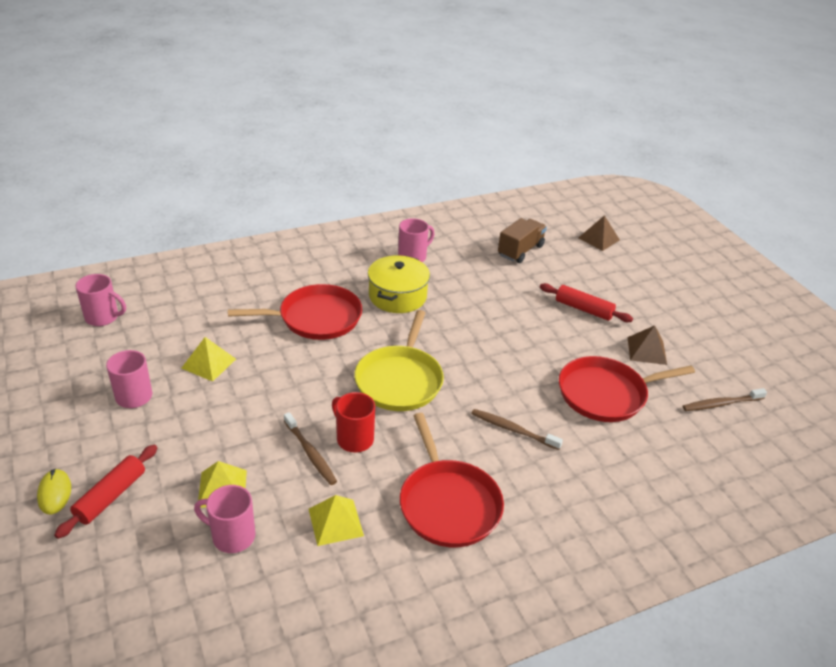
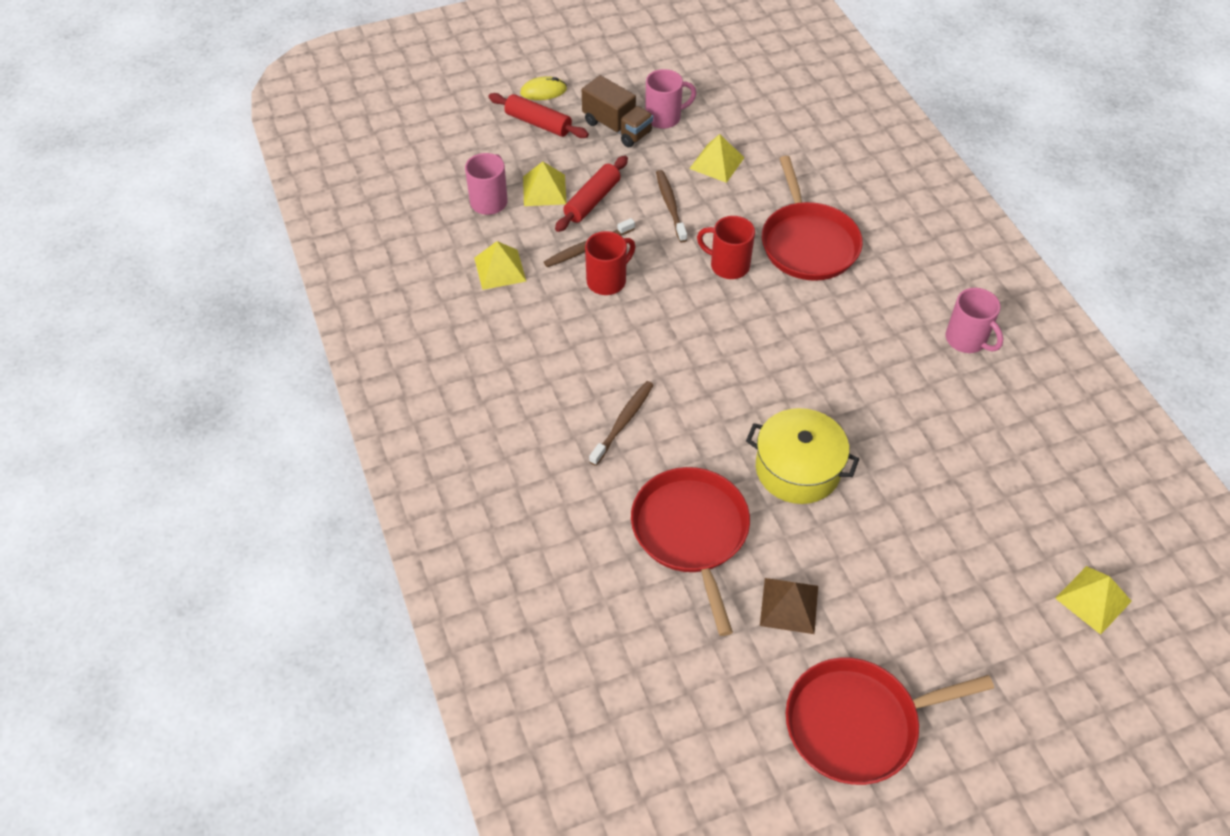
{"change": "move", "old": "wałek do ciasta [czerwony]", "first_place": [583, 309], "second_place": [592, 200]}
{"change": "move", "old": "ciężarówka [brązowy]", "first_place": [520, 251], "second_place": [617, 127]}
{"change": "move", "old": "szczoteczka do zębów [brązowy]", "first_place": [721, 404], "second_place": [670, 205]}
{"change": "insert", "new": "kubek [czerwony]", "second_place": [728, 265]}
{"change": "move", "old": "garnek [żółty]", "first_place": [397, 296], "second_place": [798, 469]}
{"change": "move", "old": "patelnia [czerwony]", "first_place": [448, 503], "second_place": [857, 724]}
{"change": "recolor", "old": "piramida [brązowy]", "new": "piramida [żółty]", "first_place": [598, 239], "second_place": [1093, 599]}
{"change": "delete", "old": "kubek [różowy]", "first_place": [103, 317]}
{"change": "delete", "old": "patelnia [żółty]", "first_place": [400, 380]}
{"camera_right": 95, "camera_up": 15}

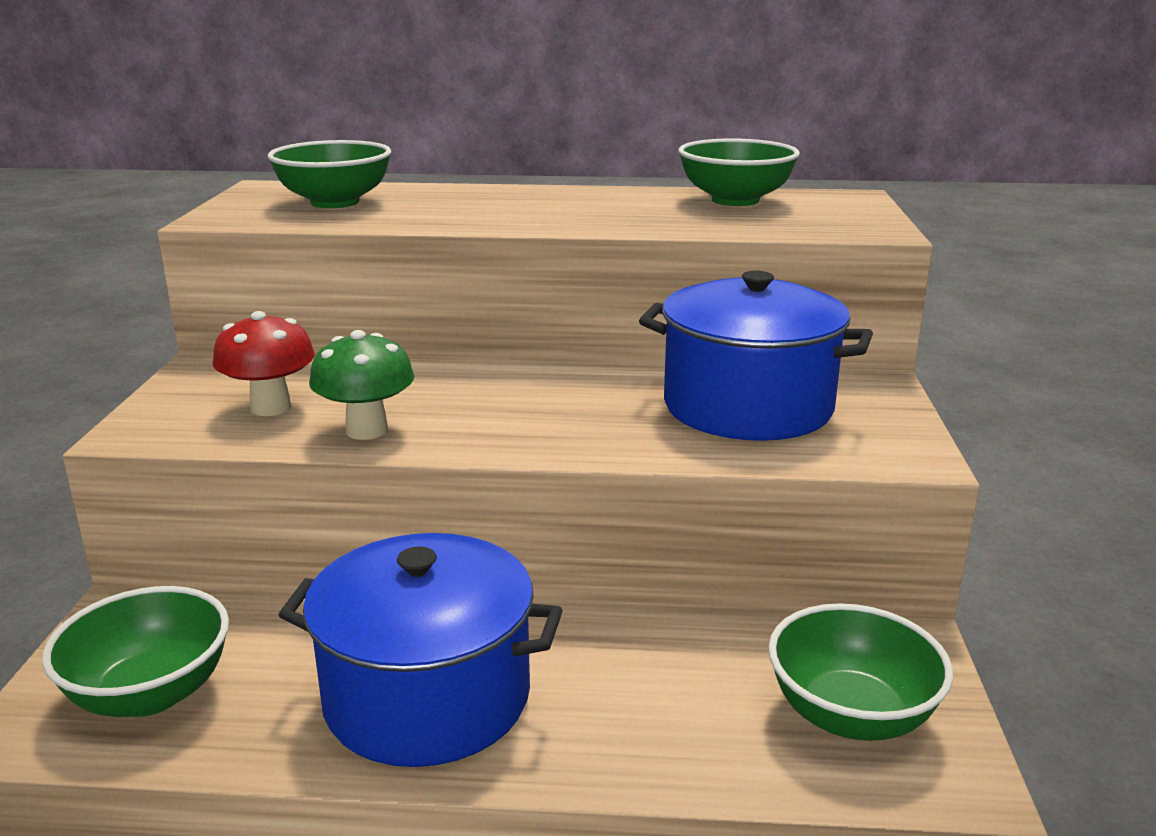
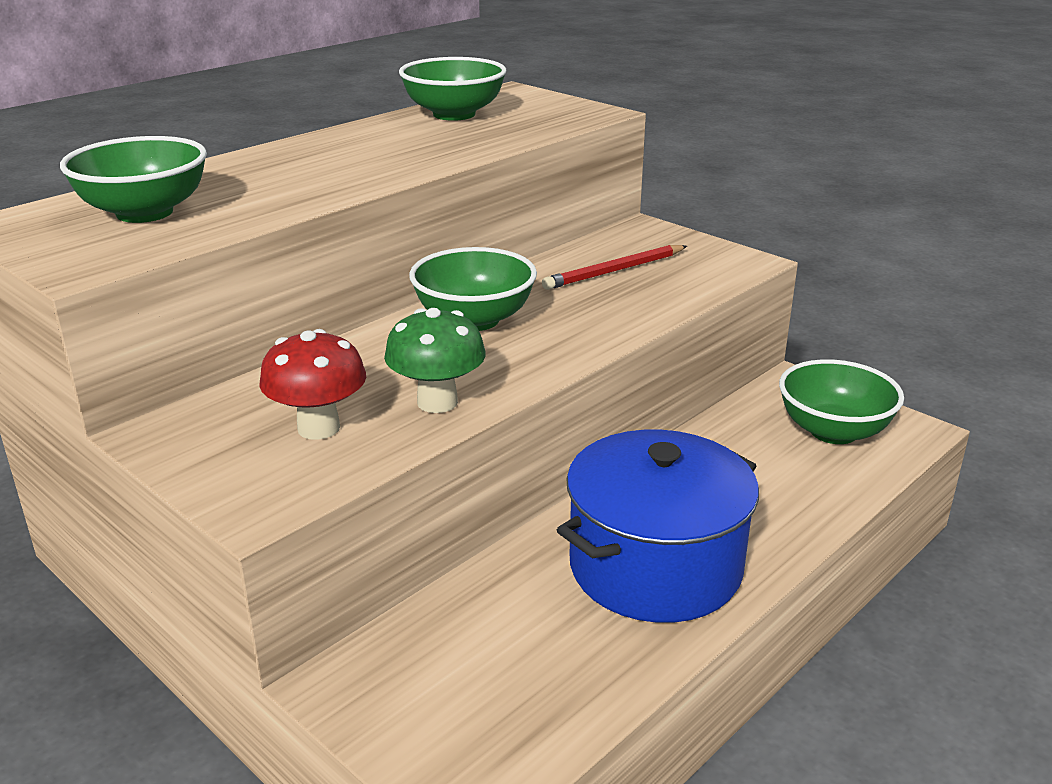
{"change": "move", "old": "miska [zielony]", "first_place": [150, 693], "second_place": [474, 320]}
{"change": "replace", "old": "garnek [niebieski]", "new": "ołówek [czerwony]", "first_place": [747, 407], "second_place": [615, 271]}
{"camera_right": -50, "camera_up": 5}

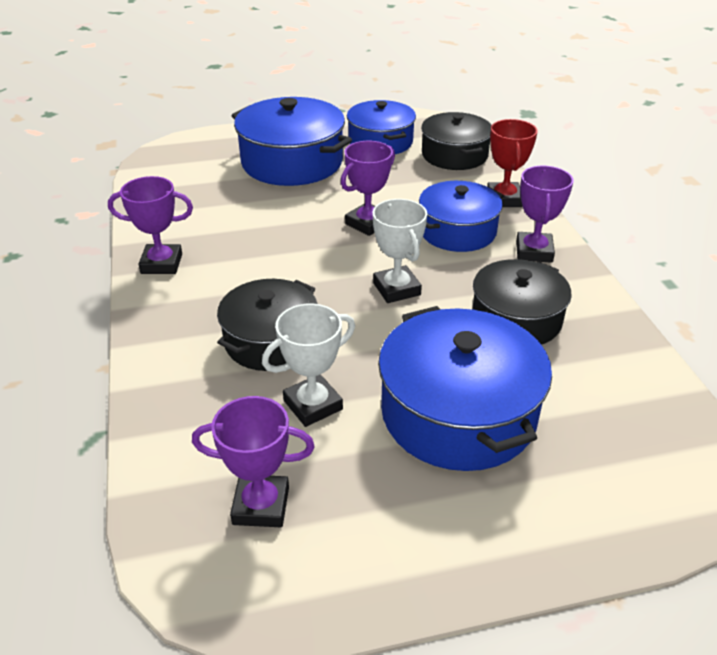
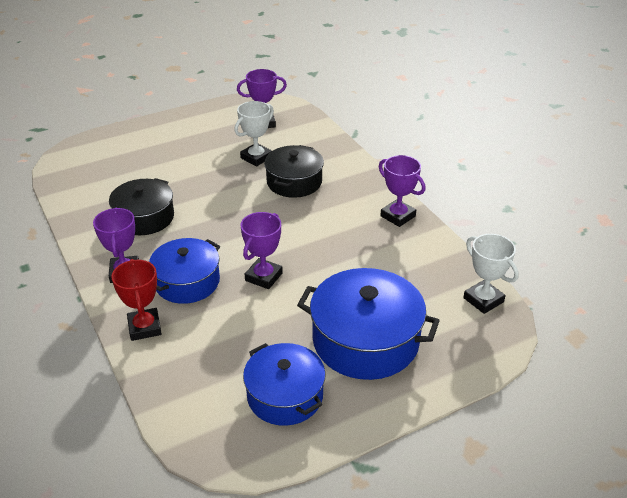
{"change": "rotate", "old": "puchar [fioletowy]", "first_place": [161, 264], "second_place": [398, 216], "degrees": 60}
{"change": "move", "old": "puchar [biały]", "first_place": [396, 289], "second_place": [483, 300]}
{"change": "delete", "old": "garnek [niebieski]", "first_place": [458, 413]}
{"change": "delete", "old": "garnek [czarny]", "first_place": [454, 155]}
{"camera_right": 165, "camera_up": 0}

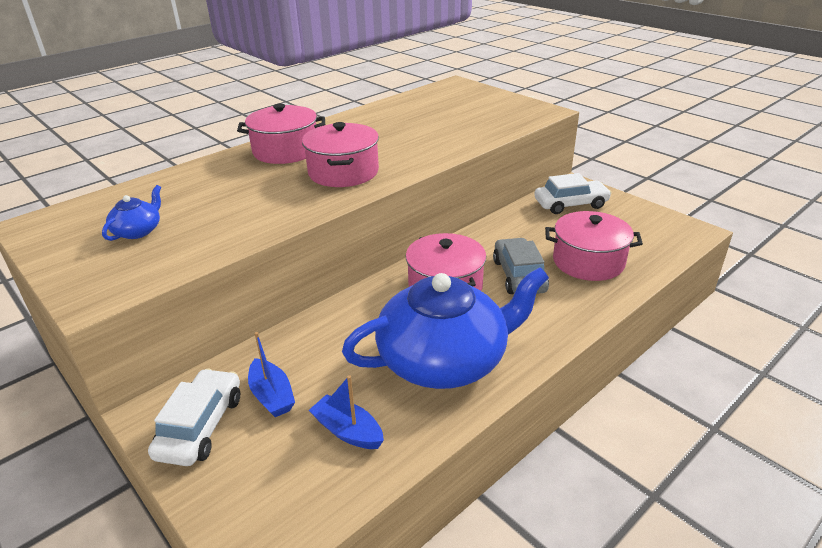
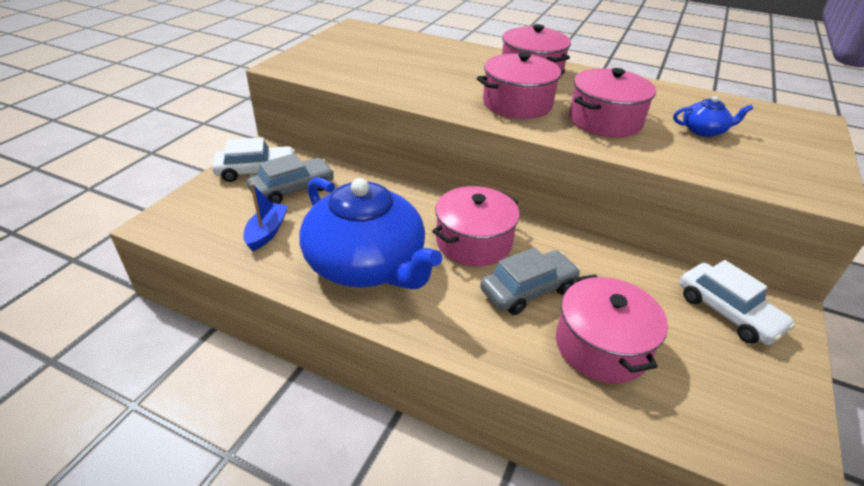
{"change": "replace", "old": "łódka [niebieski]", "new": "samochód [szary]", "first_place": [272, 396], "second_place": [292, 189]}
{"change": "insert", "new": "garnek [różowy]", "second_place": [605, 121]}
{"change": "move", "old": "imbryk [niebieski]", "first_place": [138, 231], "second_place": [704, 131]}
{"camera_right": 65, "camera_up": 5}

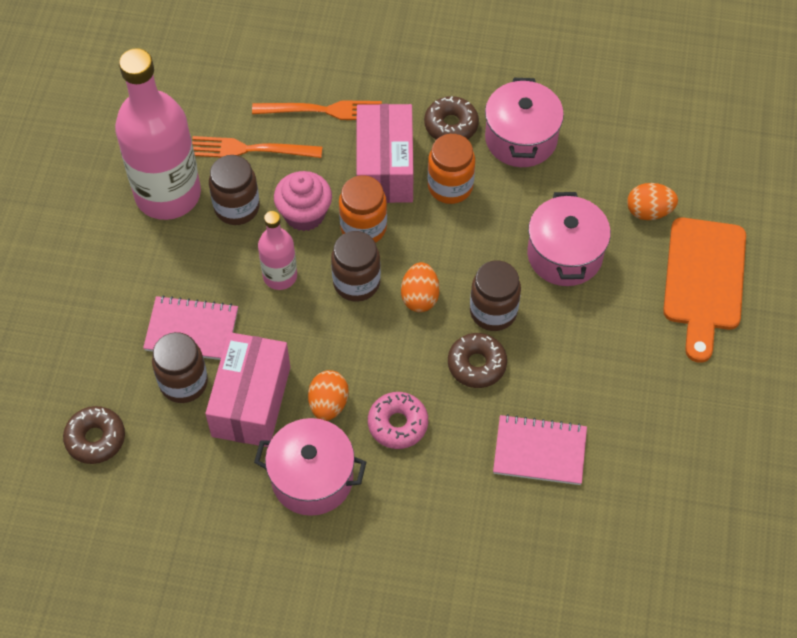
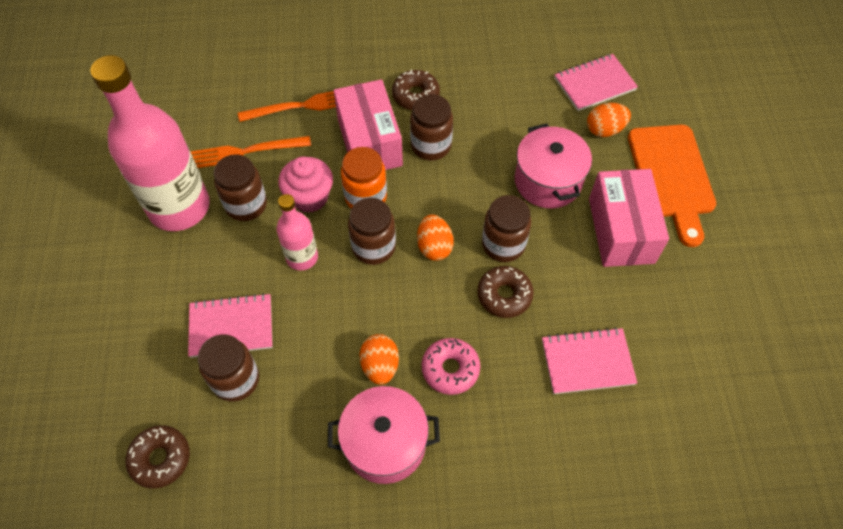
{"change": "recolor", "old": "słoik [pomarańczowy]", "new": "słoik [brązowy]", "first_place": [450, 186], "second_place": [431, 145]}
{"change": "insert", "new": "zeszyt [różowy]", "second_place": [594, 84]}
{"change": "move", "old": "pudełko [różowy]", "first_place": [251, 401], "second_place": [621, 230]}
{"change": "delete", "old": "garnek [różowy]", "first_place": [521, 139]}
{"camera_right": -15, "camera_up": 0}

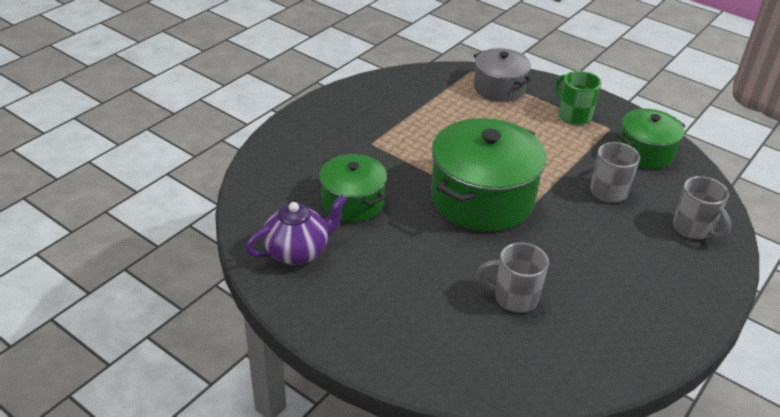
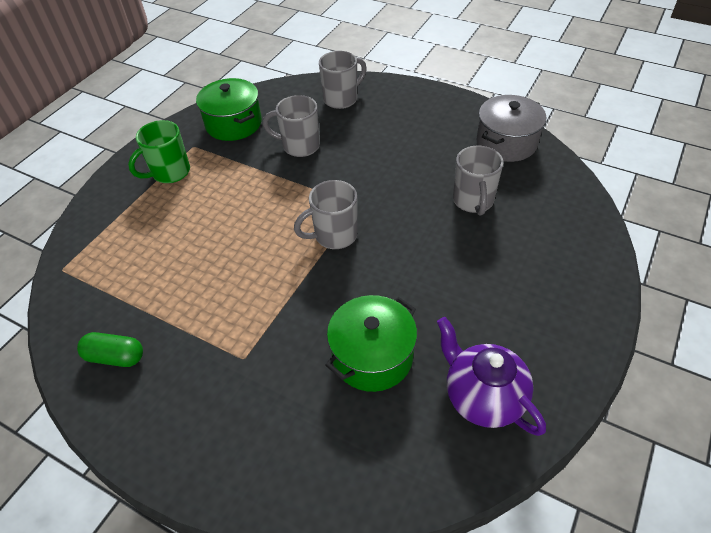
{"change": "insert", "new": "kapsułka [zielony]", "second_place": [115, 357]}
{"change": "replace", "old": "garnek [zielony]", "new": "kubek [szary]", "first_place": [482, 198], "second_place": [334, 235]}
{"change": "move", "old": "garnek [szary]", "first_place": [499, 88], "second_place": [506, 143]}
{"camera_right": -95, "camera_up": 10}

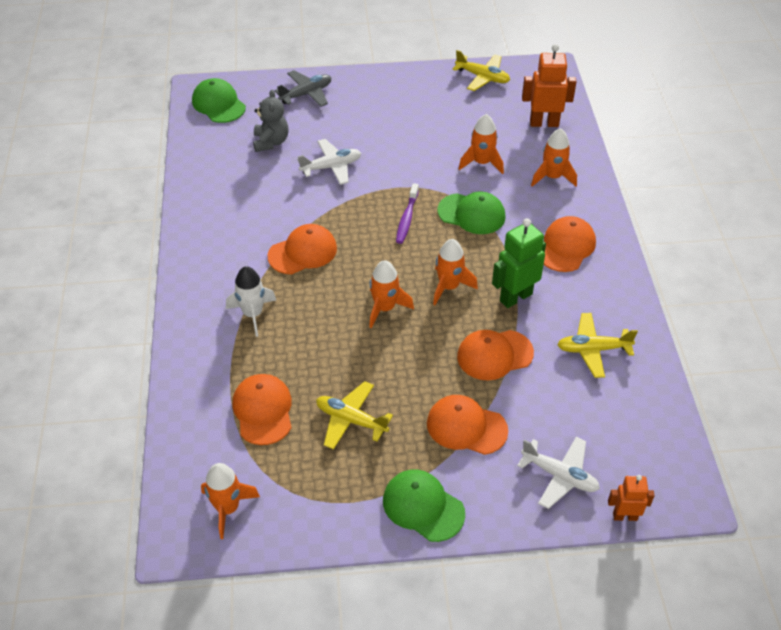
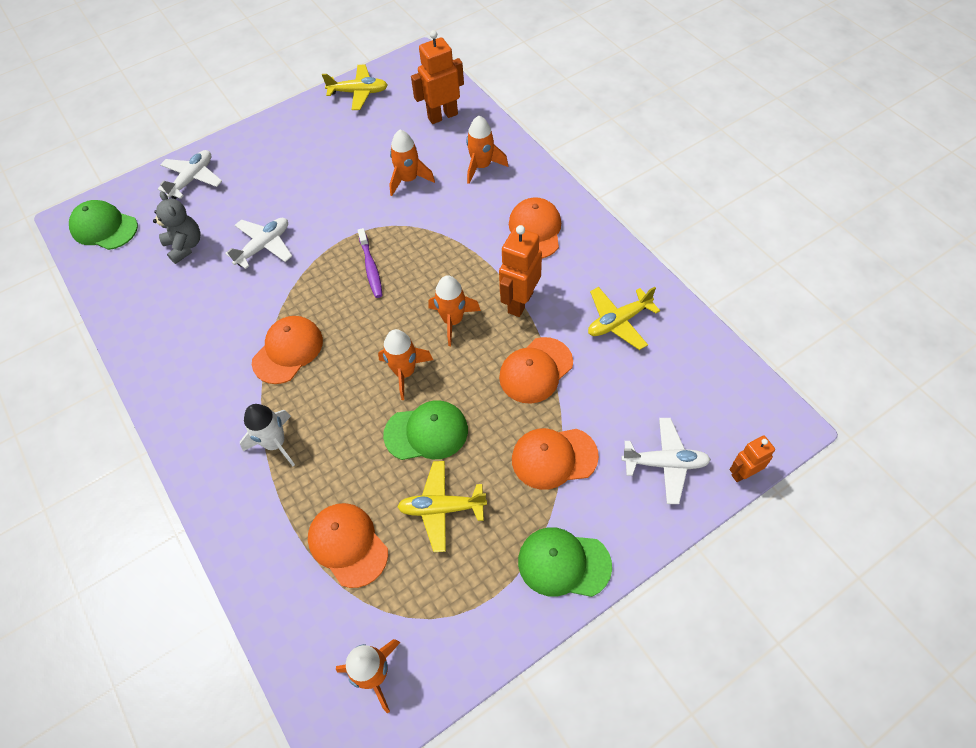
{"change": "recolor", "old": "samolot [szary]", "new": "samolot [biały]", "first_place": [306, 94], "second_place": [193, 179]}
{"change": "move", "old": "czapka [zielony]", "first_place": [471, 214], "second_place": [426, 432]}
{"change": "recolor", "old": "robot [zielony]", "new": "robot [pomarańczowy]", "first_place": [515, 297], "second_place": [520, 302]}
{"camera_right": -25, "camera_up": 10}

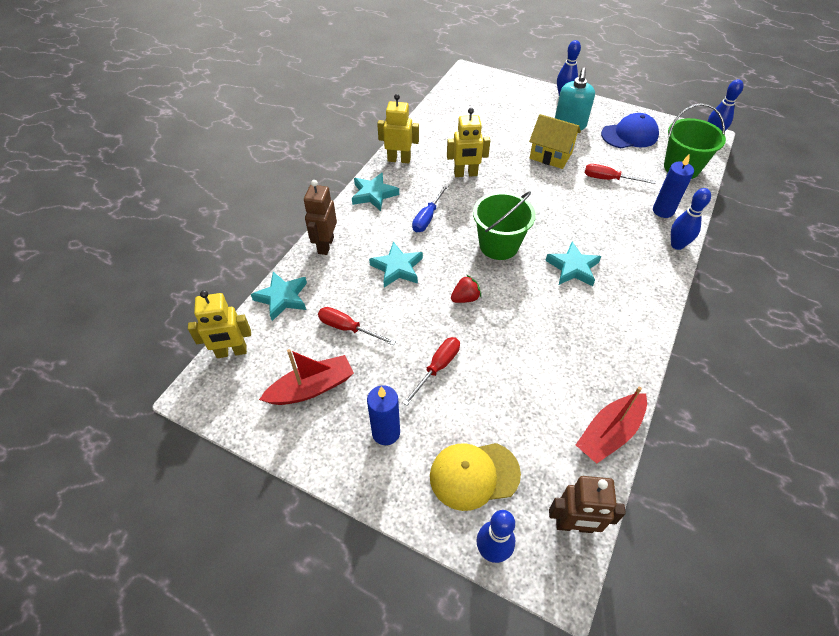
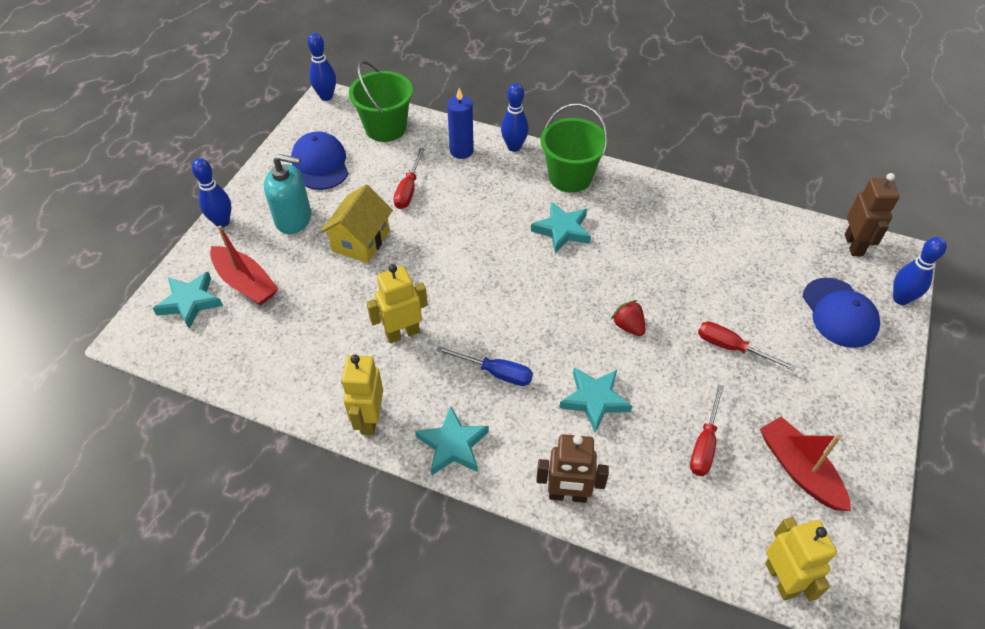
{"change": "move", "old": "gwiazda [turkusowy]", "first_place": [282, 298], "second_place": [190, 302]}
{"change": "move", "old": "łódka [czerwony]", "first_place": [609, 433], "second_place": [245, 283]}
{"change": "rotate", "old": "robot [żółty]", "first_place": [465, 174], "second_place": [402, 333], "degrees": -105}
{"change": "move", "old": "wiadro [zielony]", "first_place": [498, 245], "second_place": [570, 177]}
{"change": "recolor", "old": "czapka [żółty]", "new": "czapka [niebieski]", "first_place": [474, 475], "second_place": [839, 313]}
{"change": "delete", "old": "świeca [niebieski]", "first_place": [386, 432]}
{"camera_right": -95, "camera_up": 0}

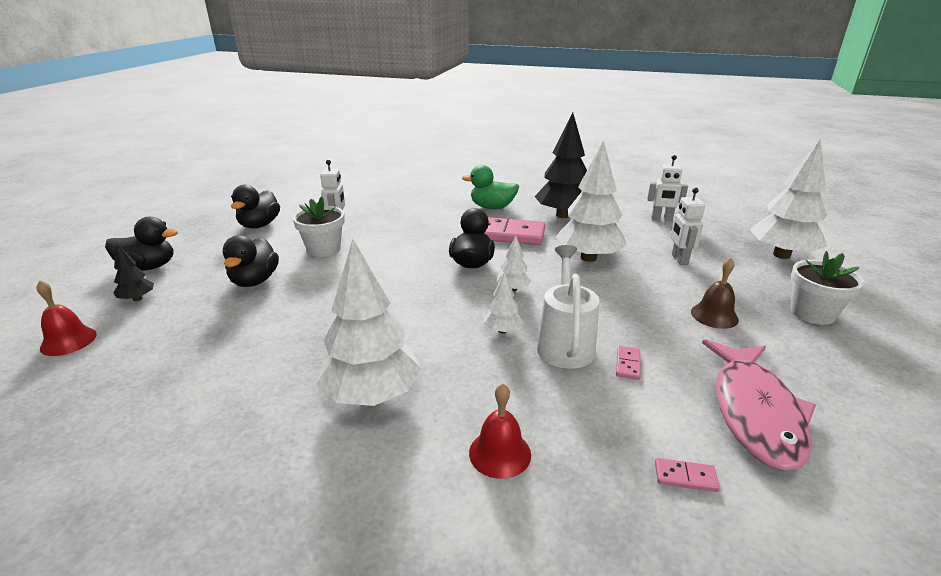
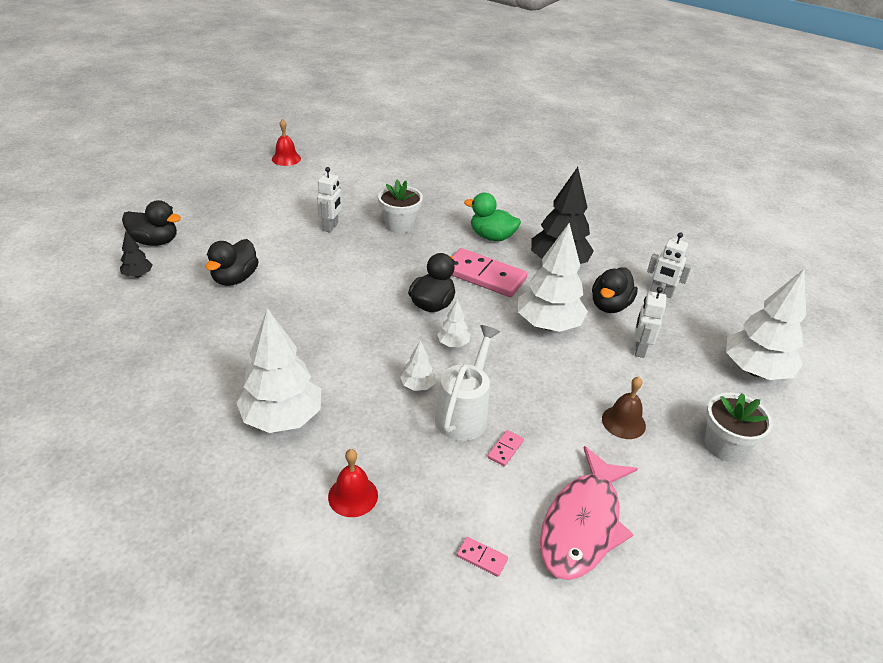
{"change": "move", "old": "dzwonek [czerwony]", "first_place": [68, 341], "second_place": [286, 158]}
{"change": "move", "old": "doniczka [biały]", "first_place": [324, 249], "second_place": [399, 225]}
{"change": "move", "old": "kaczka [czarny]", "first_place": [259, 225], "second_place": [609, 305]}
{"camera_right": 15, "camera_up": 10}

